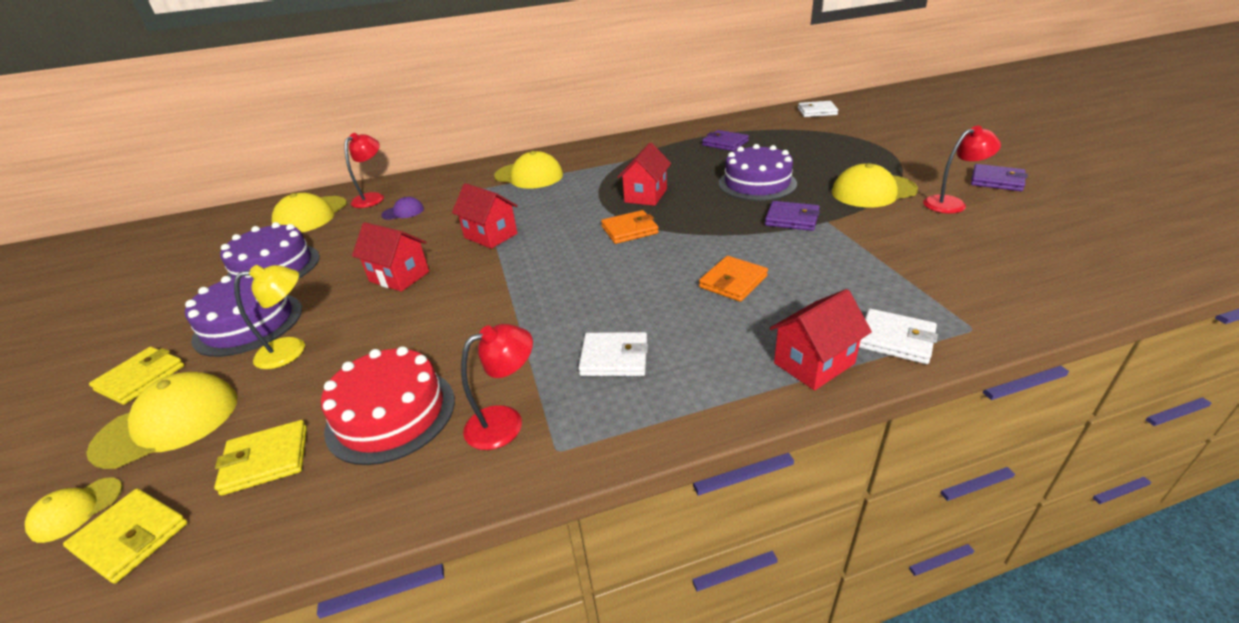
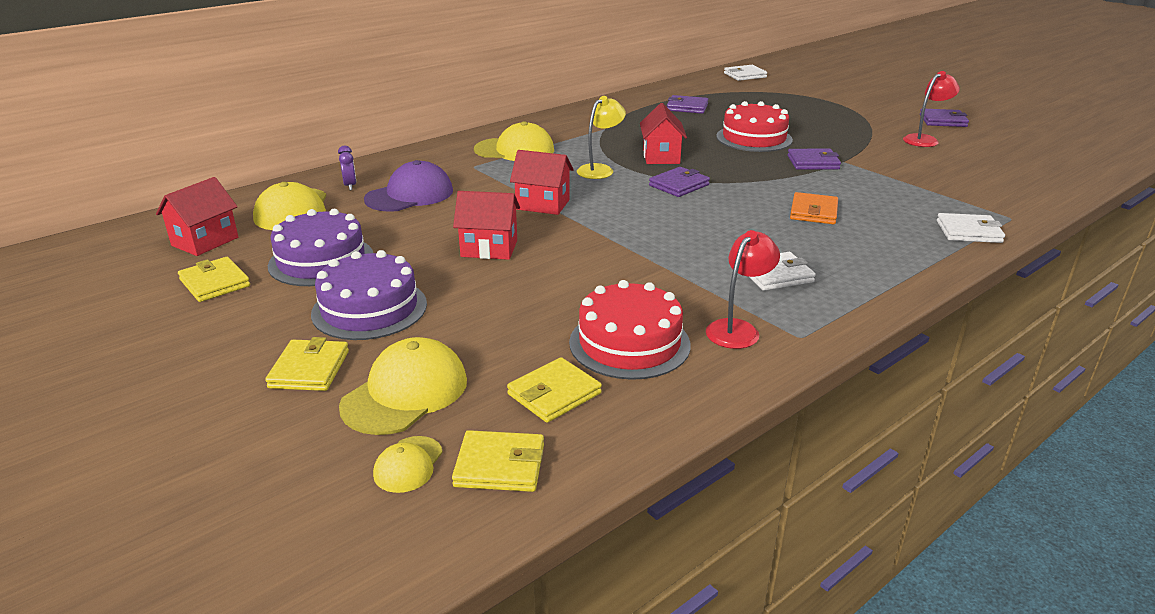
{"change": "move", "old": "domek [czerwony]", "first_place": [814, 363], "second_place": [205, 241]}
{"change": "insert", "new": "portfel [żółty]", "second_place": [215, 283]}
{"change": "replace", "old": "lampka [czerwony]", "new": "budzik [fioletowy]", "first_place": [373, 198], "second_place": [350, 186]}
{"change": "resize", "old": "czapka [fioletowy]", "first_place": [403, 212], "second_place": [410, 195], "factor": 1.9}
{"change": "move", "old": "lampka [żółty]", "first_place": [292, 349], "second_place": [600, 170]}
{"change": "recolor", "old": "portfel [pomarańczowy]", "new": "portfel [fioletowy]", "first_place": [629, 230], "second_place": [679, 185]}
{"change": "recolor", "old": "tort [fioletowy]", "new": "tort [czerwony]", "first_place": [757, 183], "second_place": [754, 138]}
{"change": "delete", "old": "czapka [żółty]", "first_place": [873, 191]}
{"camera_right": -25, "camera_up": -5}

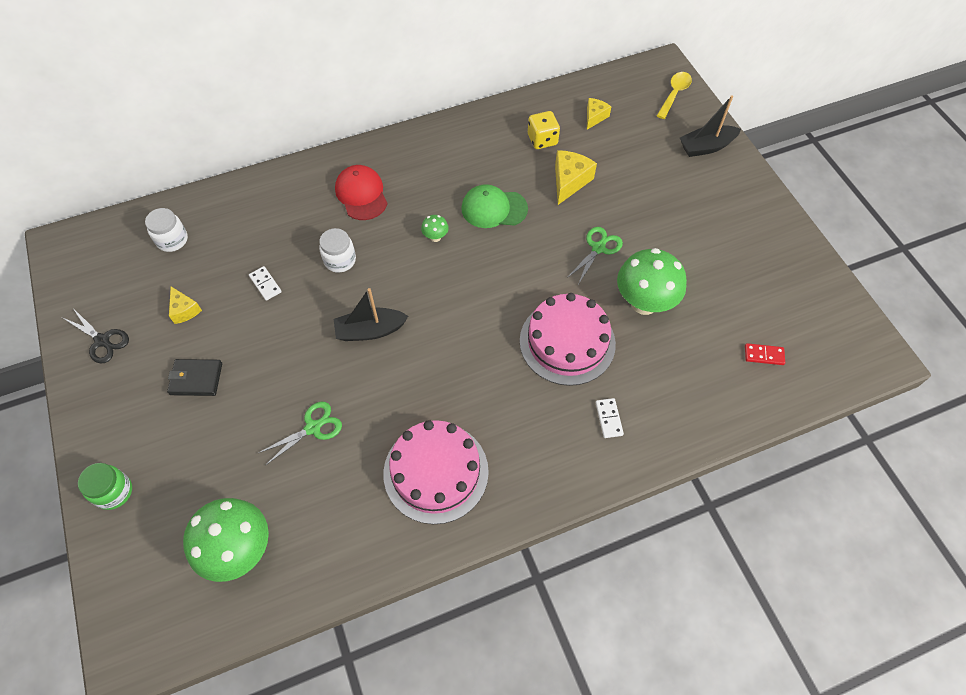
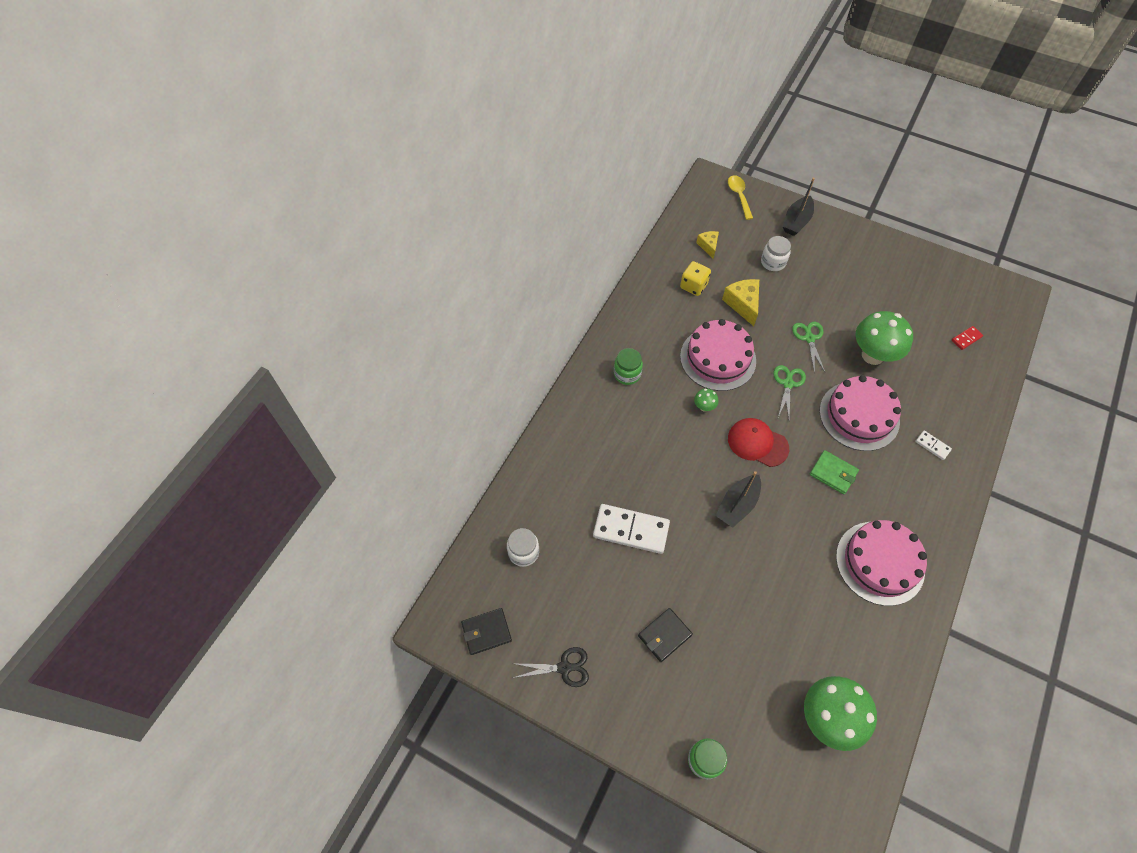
{"change": "insert", "new": "portfel [czarny]", "second_place": [486, 632]}
{"change": "resize", "old": "kostka domina [biały]", "first_place": [265, 284], "second_place": [631, 530], "factor": 2.12}
{"change": "insert", "new": "słoik [zielony]", "second_place": [627, 374]}
{"change": "replace", "old": "czapka [zielony]", "new": "tort [różowy]", "first_place": [494, 208], "second_place": [718, 358]}
{"change": "move", "old": "czapka [czerwony]", "first_place": [361, 194], "second_place": [757, 443]}
{"change": "move", "old": "słoik [biały]", "first_place": [340, 260], "second_place": [773, 262]}
{"change": "move", "old": "nożyczki [zielony]", "first_place": [313, 428], "second_place": [788, 384]}
{"change": "insert", "new": "portfel [zielony]", "second_place": [833, 473]}
{"change": "delete", "old": "ser [żółty]", "first_place": [184, 310]}
{"camera_right": -40, "camera_up": 0}

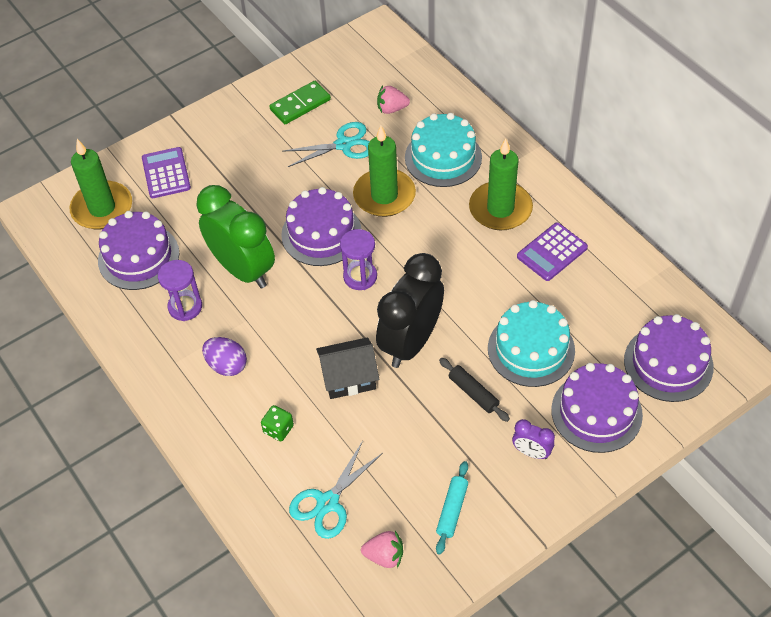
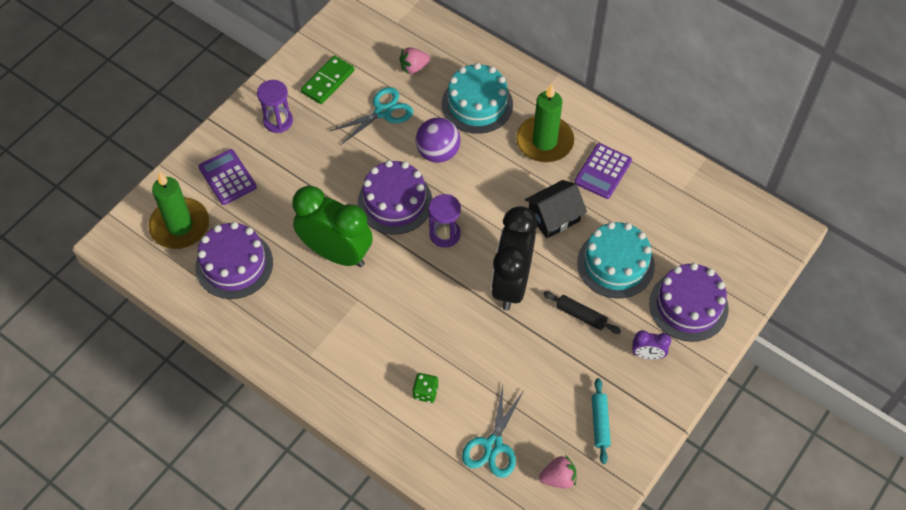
{"change": "move", "old": "klepsydra [fioletowy]", "first_place": [185, 307], "second_place": [278, 121]}
{"change": "replace", "old": "świeca [zielony]", "new": "piłka [fioletowy]", "first_place": [384, 195], "second_place": [438, 153]}
{"change": "move", "old": "domek [czarny]", "first_place": [349, 377], "second_place": [554, 217]}
{"change": "delete", "old": "jajko [fioletowy]", "first_place": [227, 365]}
{"change": "delete", "old": "tort [fioletowy]", "first_place": [668, 363]}
{"camera_right": -20, "camera_up": 5}

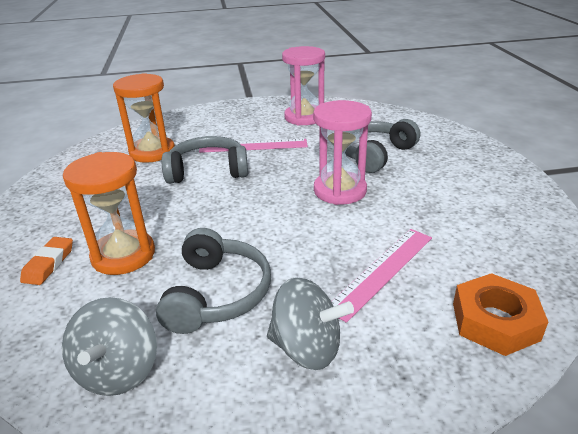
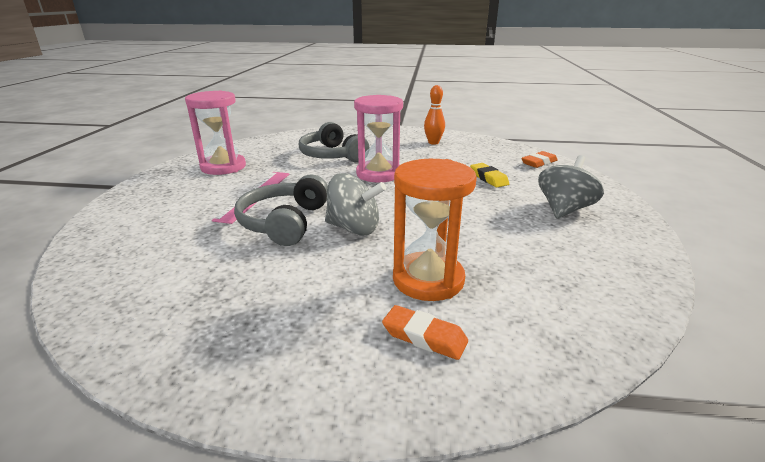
{"change": "move", "old": "bączek [szary]", "first_place": [118, 371], "second_place": [354, 228]}
{"change": "insert", "new": "kręgiel [pomarańczowy]", "second_place": [433, 143]}
{"change": "replace", "old": "linijka [różowy]", "new": "gumka do mazania [żółty]", "first_place": [381, 271], "second_place": [488, 178]}
{"change": "replace", "old": "nakrętka [pomarańczowy]", "new": "gumka do mazania [pomarańczowy]", "first_place": [495, 321], "second_place": [539, 163]}
{"change": "delete", "old": "klepsydra [pomarańczowy]", "first_place": [152, 152]}
{"change": "delete", "old": "słuchawki [szary]", "first_place": [216, 294]}
{"camera_right": -75, "camera_up": -5}

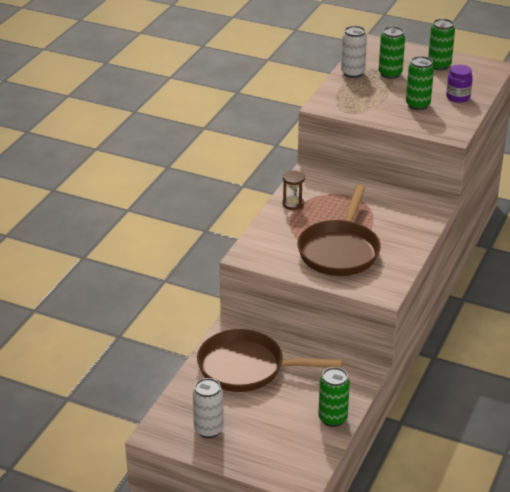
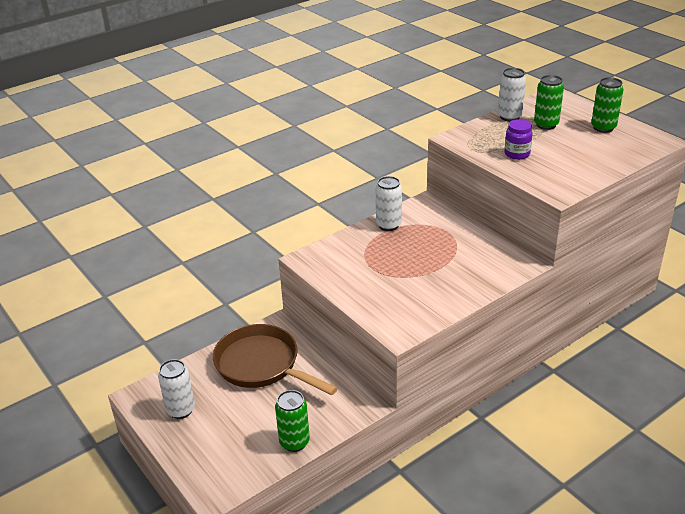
{"change": "replace", "old": "klepsydra [brązowy]", "new": "puszka [biały]", "first_place": [293, 204], "second_place": [388, 225]}
{"change": "move", "old": "słoik [fioletowy]", "first_place": [458, 97], "second_place": [517, 154]}
{"change": "delete", "old": "patelnia [brązowy]", "first_place": [340, 251]}
{"change": "delete", "old": "puszka [zielony]", "first_place": [417, 105]}
{"camera_right": 30, "camera_up": 0}

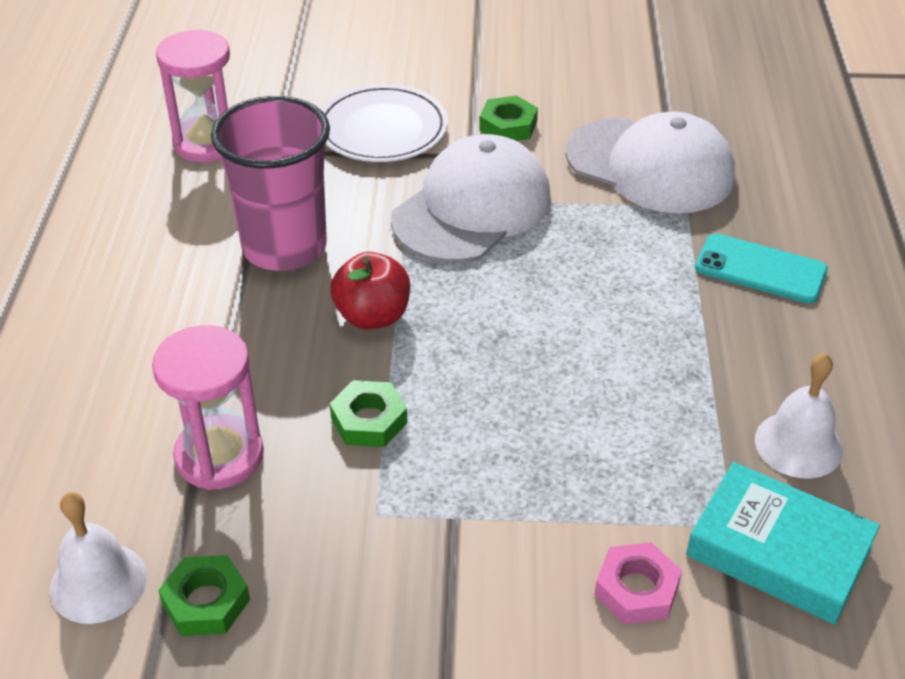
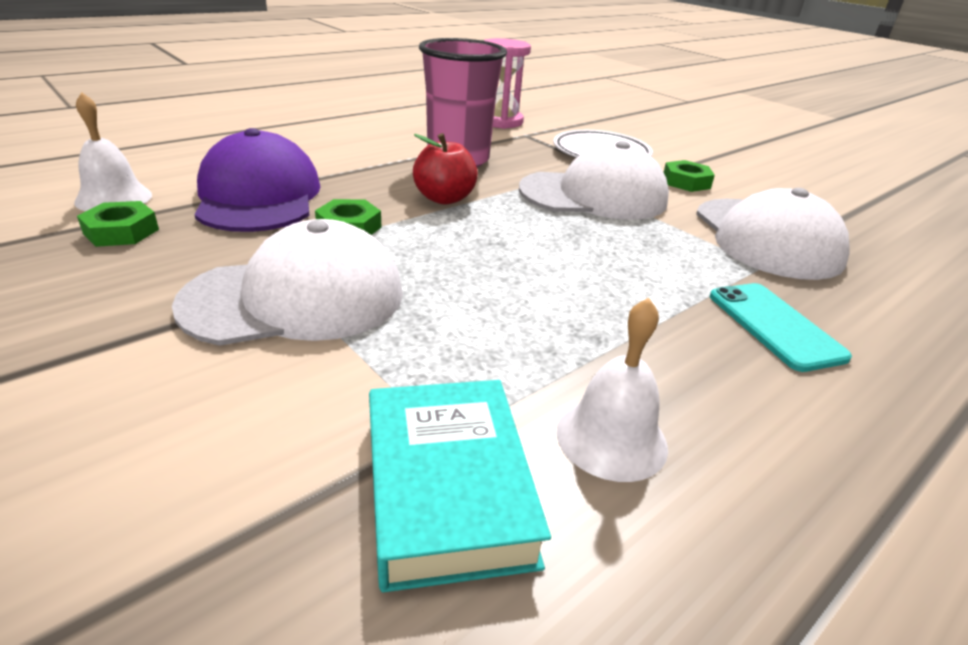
{"change": "insert", "new": "czapka [biały]", "second_place": [296, 298]}
{"change": "replace", "old": "klepsydra [różowy]", "new": "czapka [fioletowy]", "first_place": [219, 456], "second_place": [258, 196]}
{"change": "delete", "old": "nakrętka [różowy]", "first_place": [636, 589]}
{"camera_right": 45, "camera_up": -10}

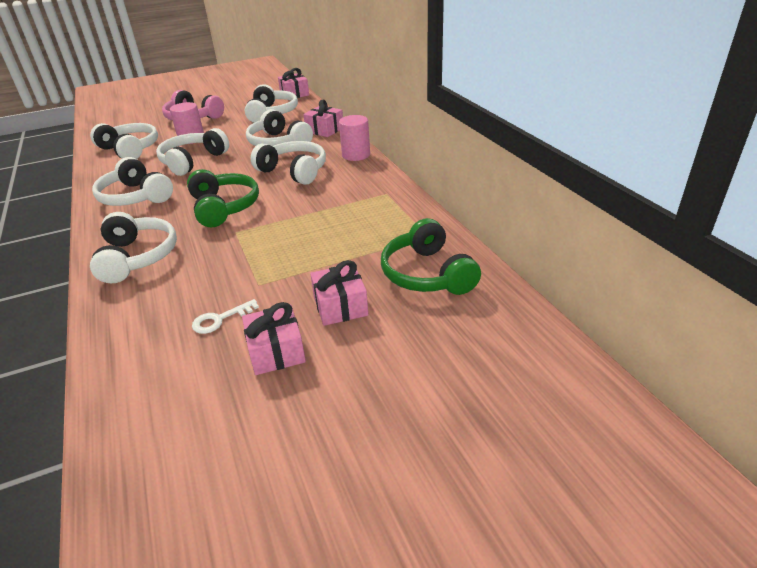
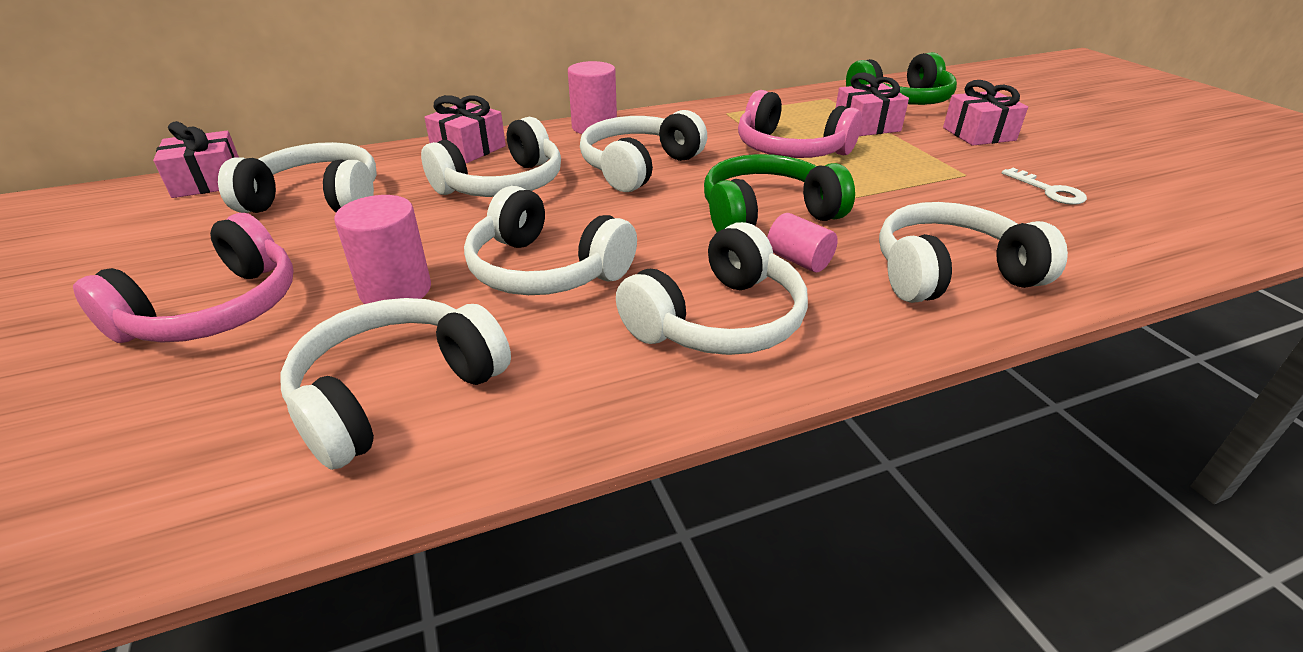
{"change": "insert", "new": "słuchawki [różowy]", "second_place": [790, 150]}
{"change": "insert", "new": "walec [różowy]", "second_place": [798, 260]}
{"change": "move", "old": "prezent [różowy]", "first_place": [276, 351], "second_place": [866, 125]}
{"camera_right": -90, "camera_up": 0}

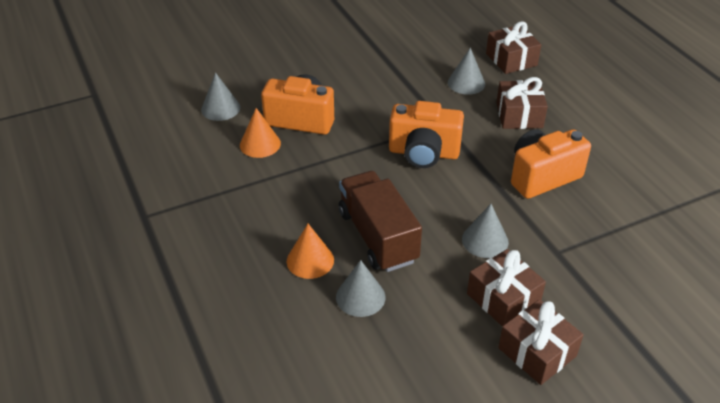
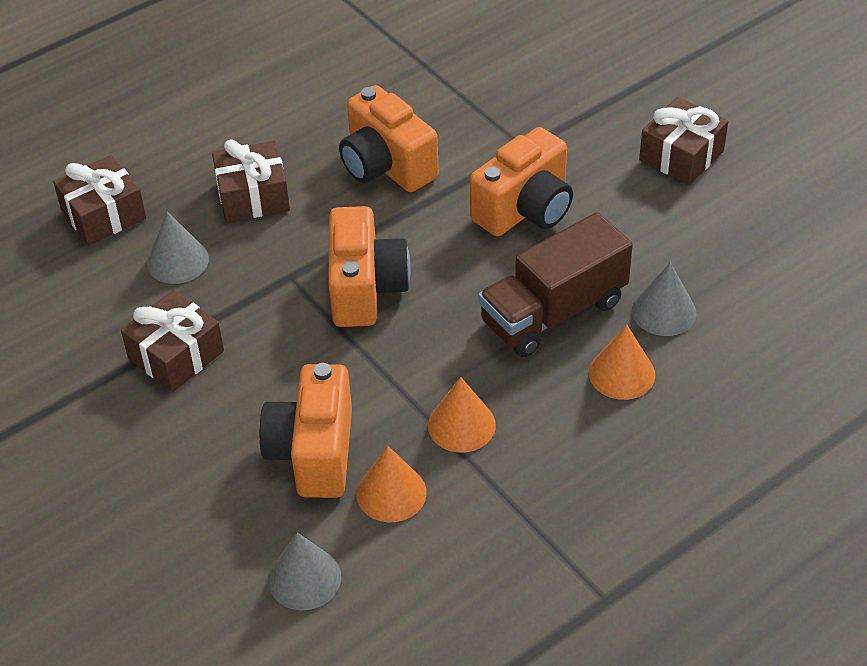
{"change": "move", "old": "prezent [brązowy]", "first_place": [503, 298], "second_place": [176, 355]}
{"change": "insert", "new": "stożek [pomarańczowy]", "second_place": [461, 425]}
{"change": "replace", "old": "stożek [szary]", "new": "aparat fotograficzny [pomarańczowy]", "first_place": [485, 240], "second_place": [525, 209]}
{"camera_right": -100, "camera_up": 5}

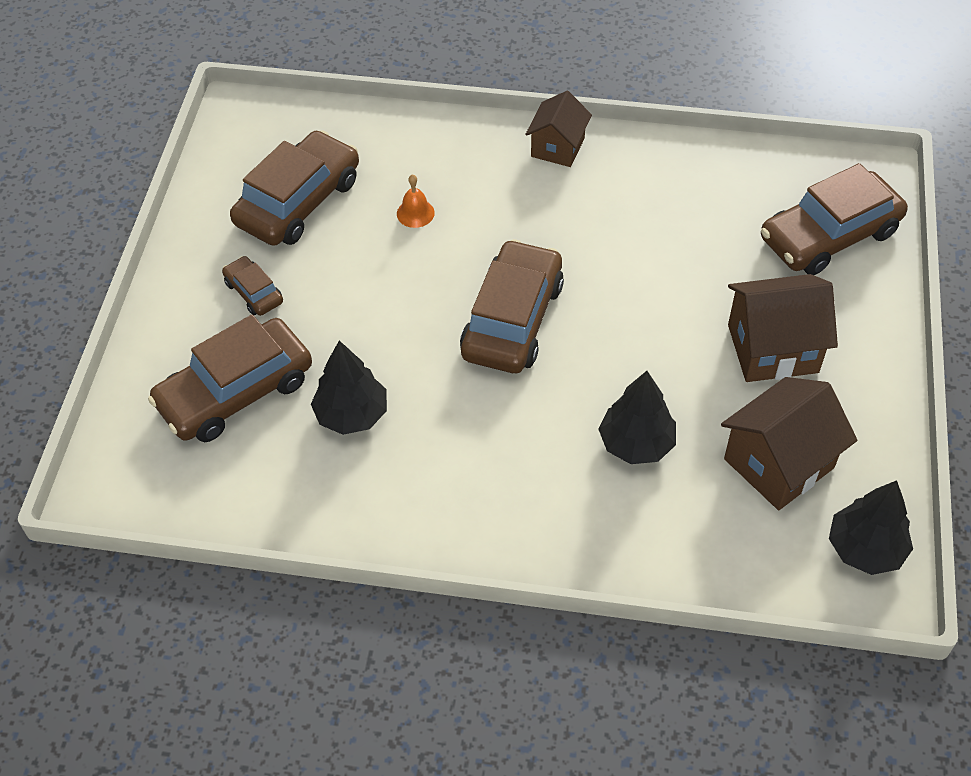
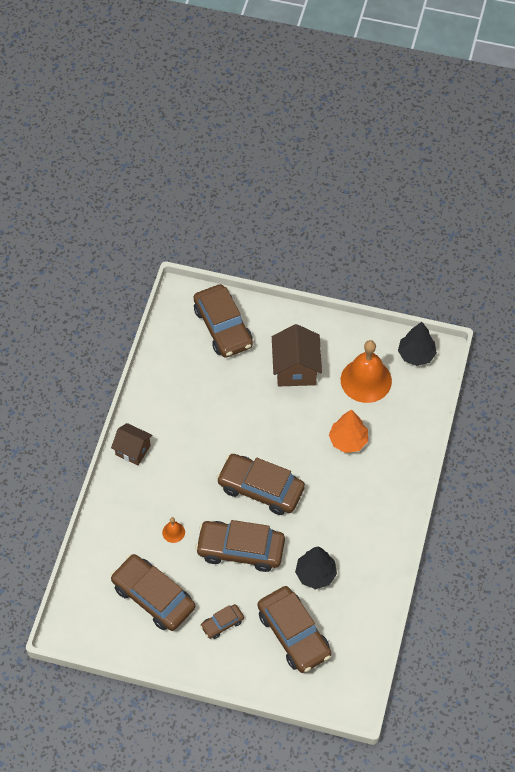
{"change": "insert", "new": "samochód [brązowy]", "second_place": [240, 549]}
{"change": "recolor", "old": "drzewko [czarny]", "new": "drzewko [pomarańczowy]", "first_place": [636, 444], "second_place": [348, 440]}
{"change": "replace", "old": "domek [brązowy]", "new": "dzwonek [pomarańczowy]", "first_place": [779, 463], "second_place": [366, 380]}
{"camera_right": -85, "camera_up": 5}

